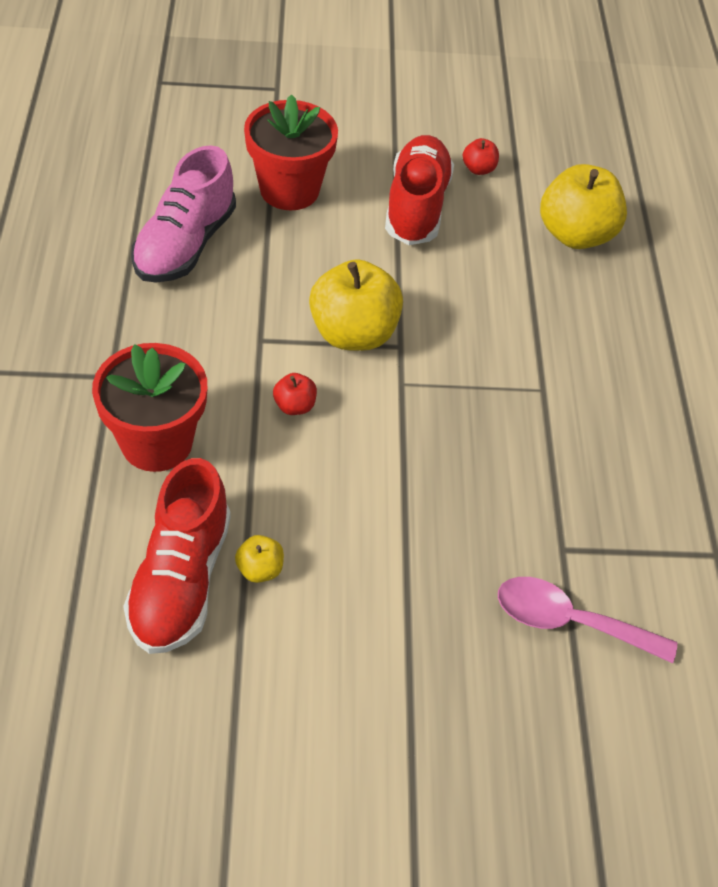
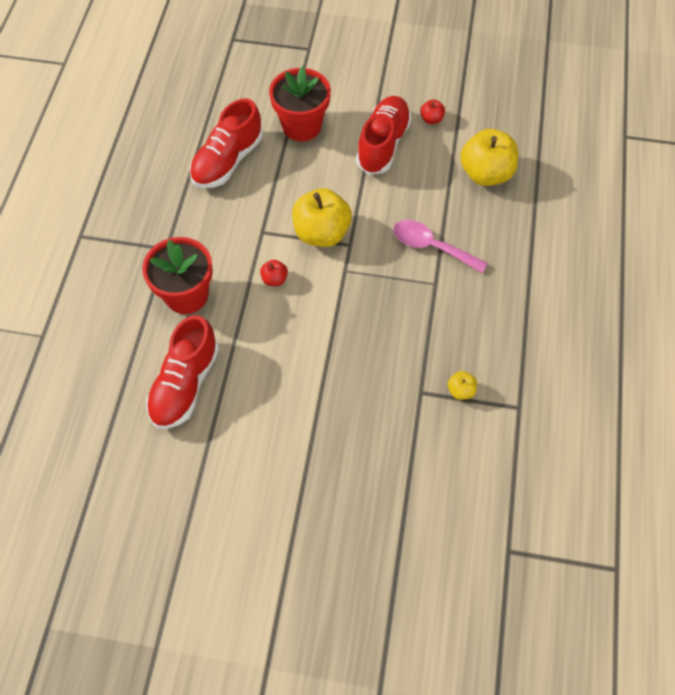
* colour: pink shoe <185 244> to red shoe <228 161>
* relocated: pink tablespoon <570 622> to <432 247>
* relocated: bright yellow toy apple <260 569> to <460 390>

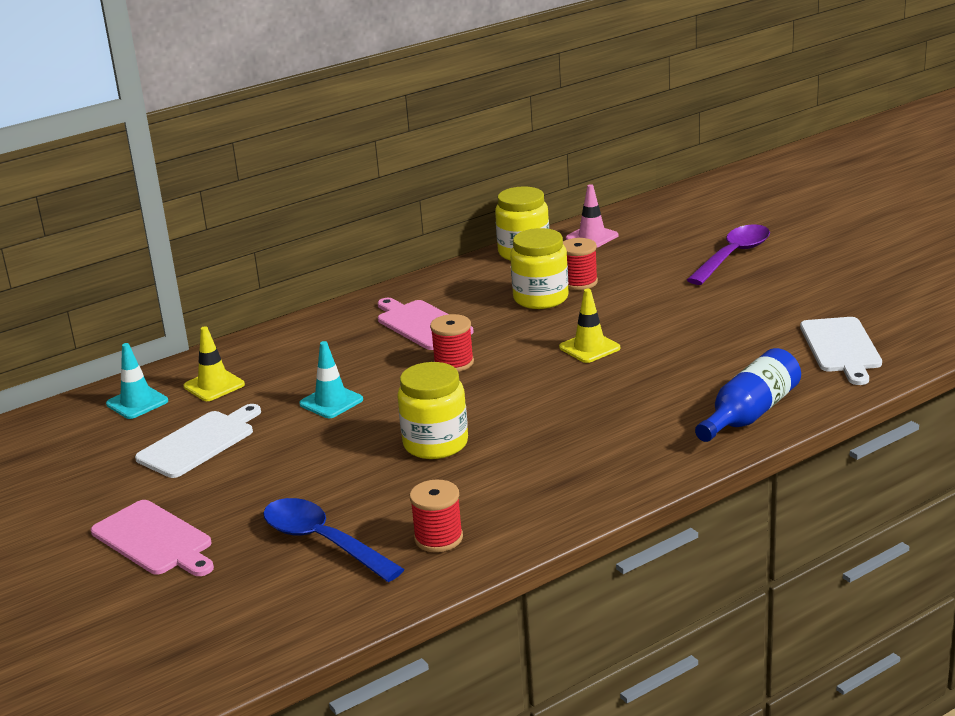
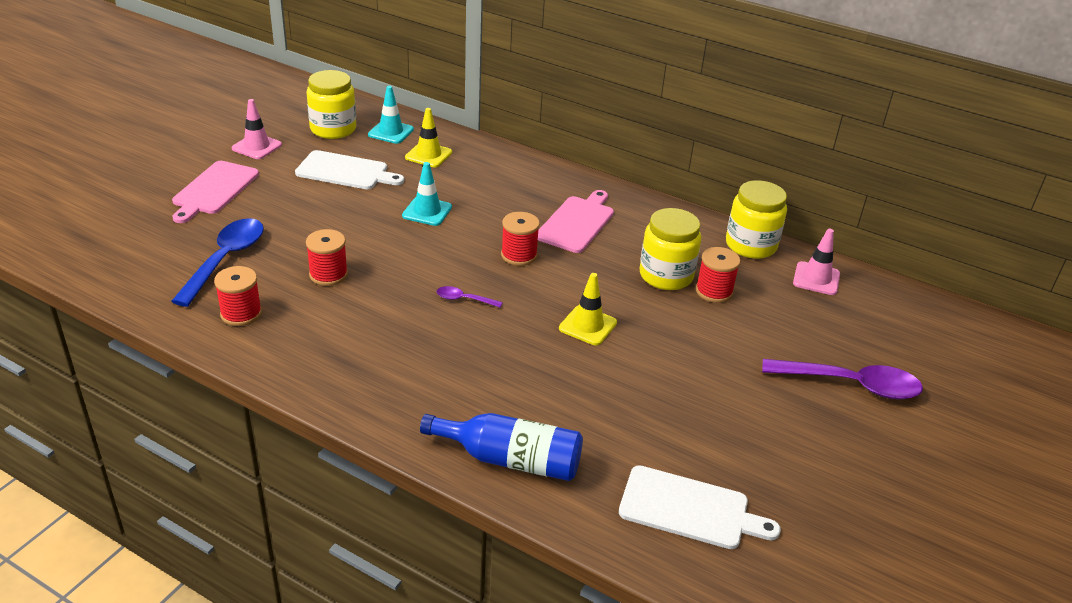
* appeared: pink road cone <257 147>
* appeared: red bobbin <328 274>
* relocated: bright yellow jar <435 444> to <333 129>
* appeared: royal purple tablespoon <464 299>
* spun: pure white bread board <841 348> = <689 509> 135 degrees counterclockwise

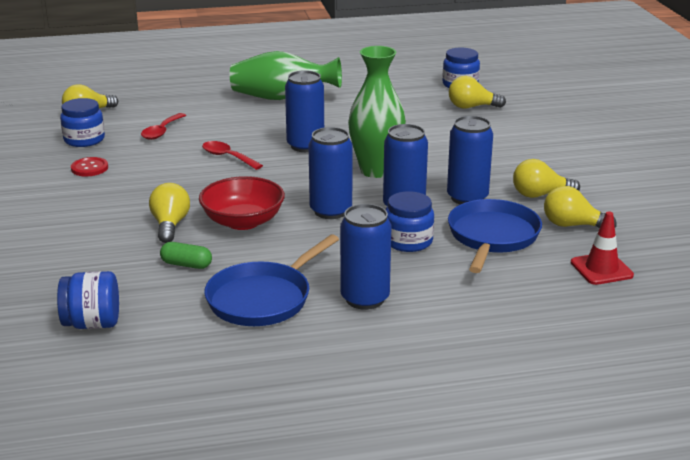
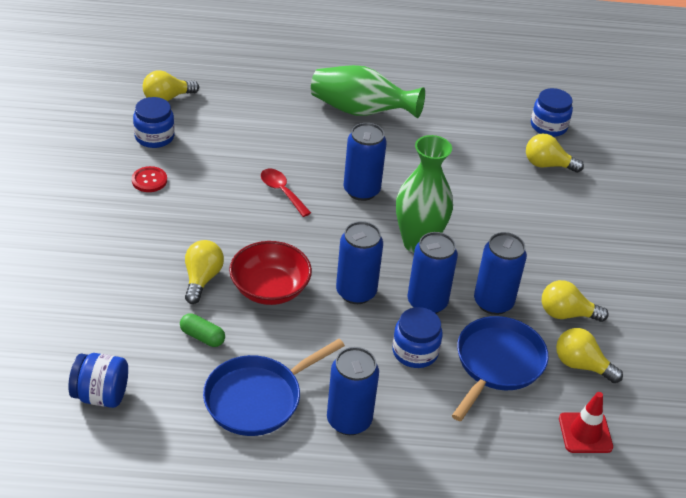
* missing: red tablespoon <161 131>

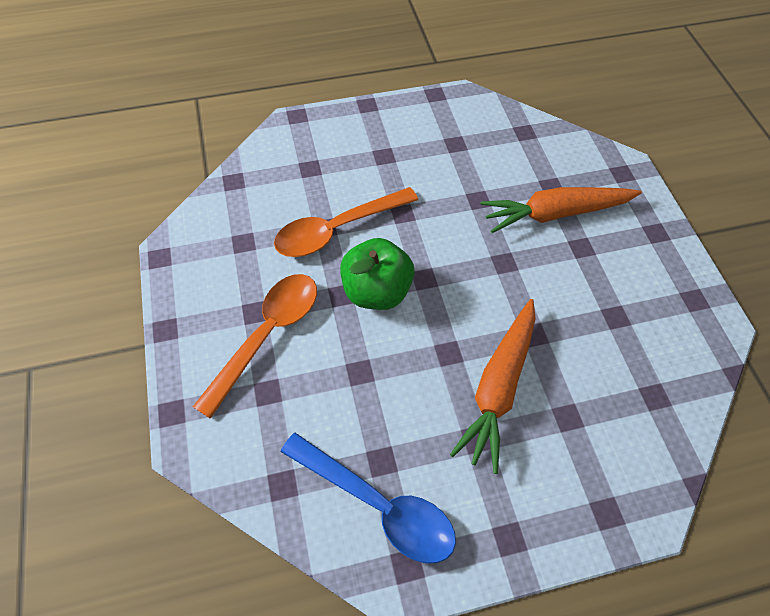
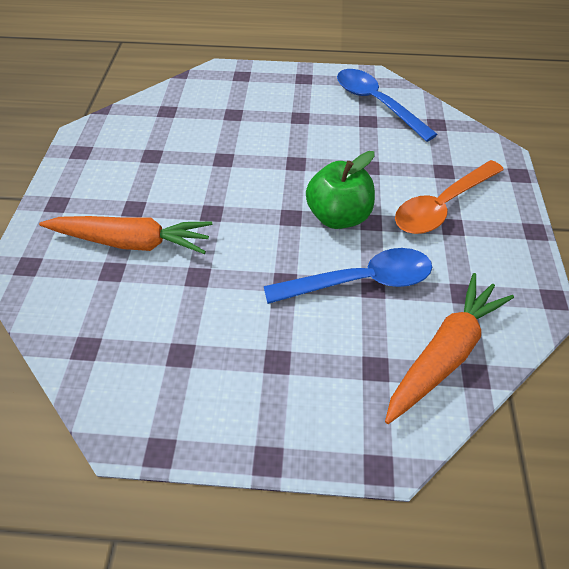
* colour: bright orange tablespoon <337 229> to cobalt tablespoon <360 281>
* relocated: bright orange carrot <498 388> to <444 352>

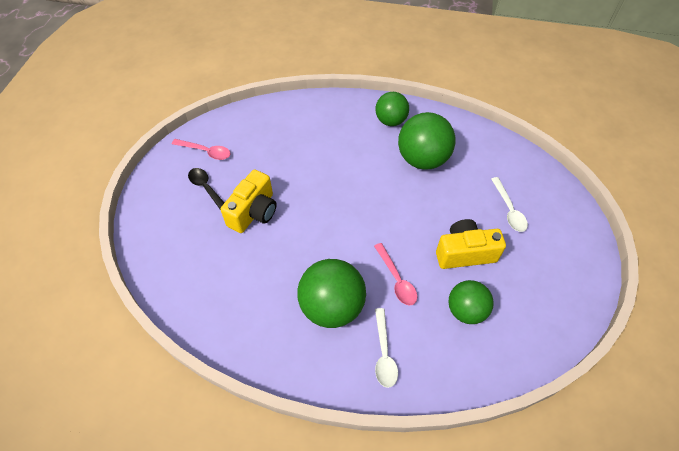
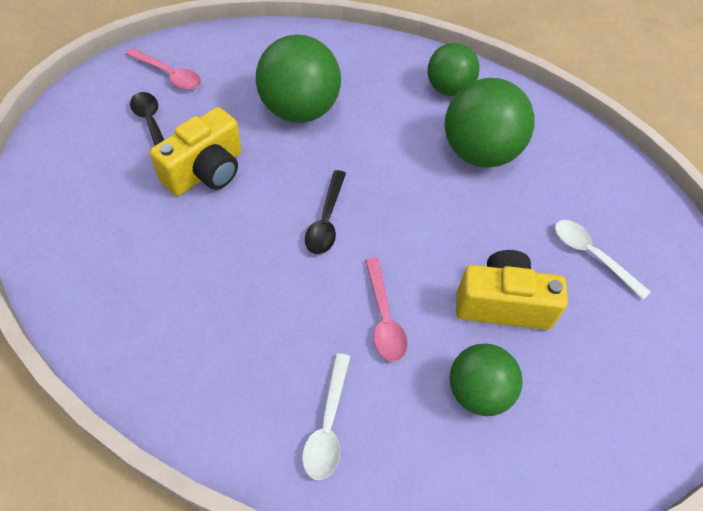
* relocated: emerald play ball <332 306> to <299 110>
* appeared: jet-black tablespoon <326 220>
* spun: pure white tablespoon <509 210> = <592 255> 135 degrees clockwise

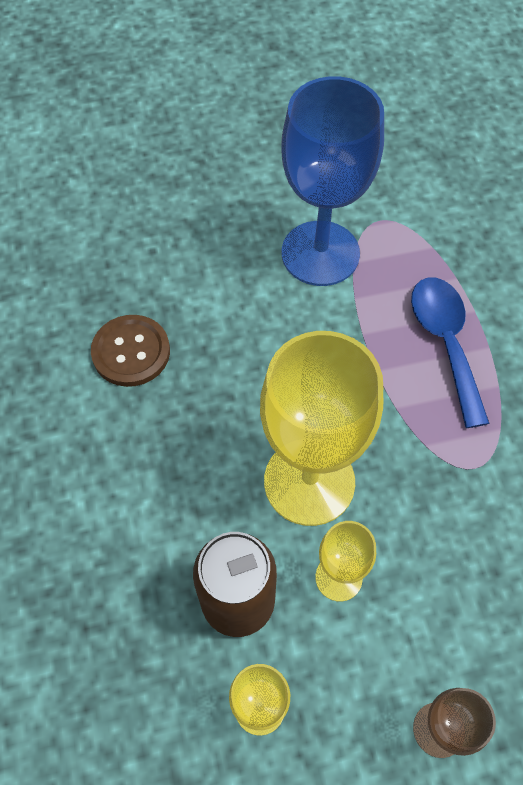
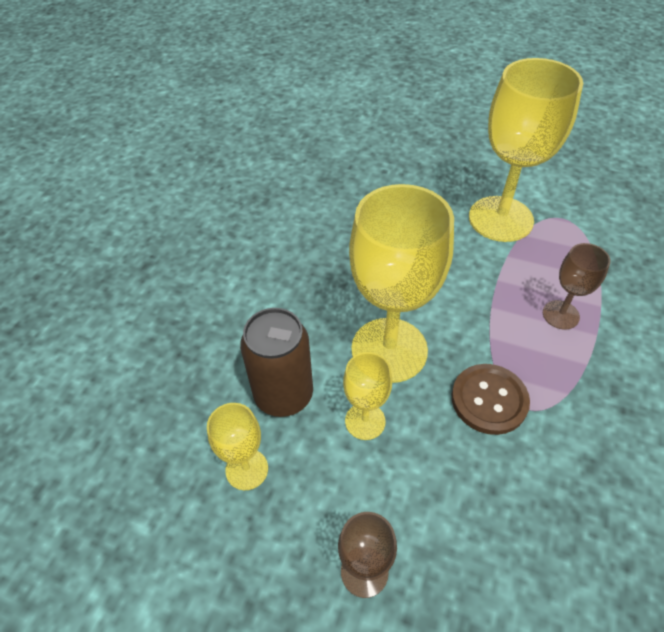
* relocated: brown shirt button <131 352> to <489 400>
* colour: cobalt wine glass <320 253> to bright yellow wine glass <500 219>
* exchanged: cobalt tablespoon <445 342> to brown wine glass <560 315>

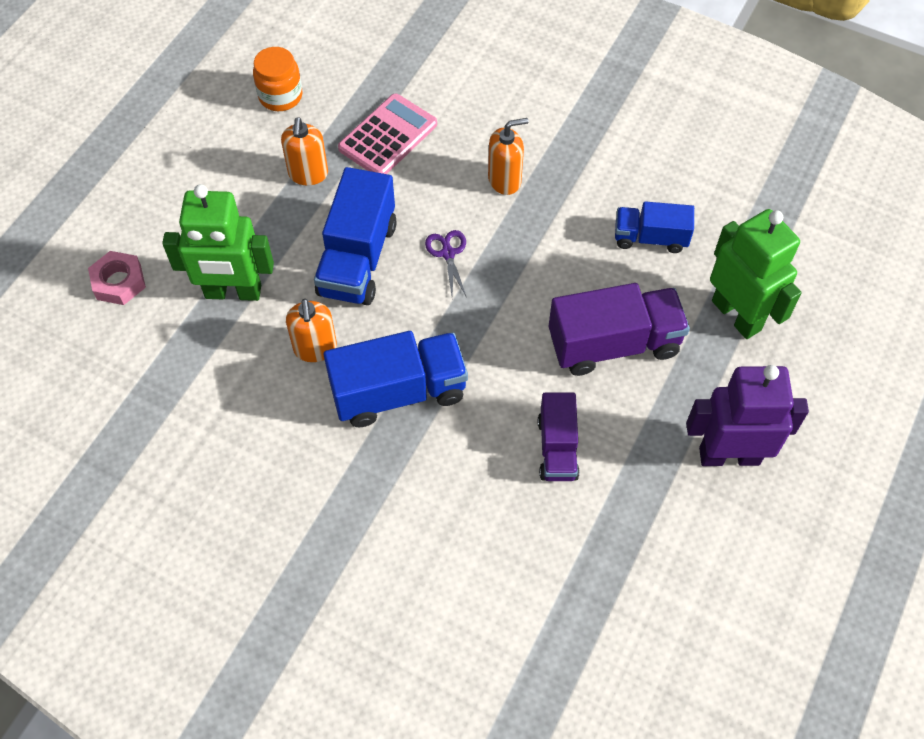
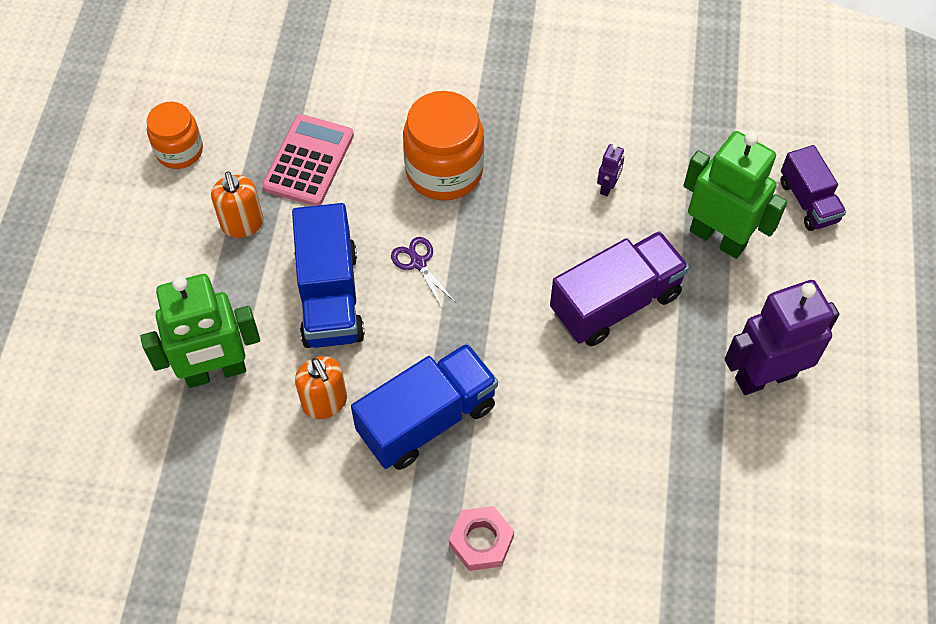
* exchanged: bright orange pump bottle <505 180> to bright orange jar <444 171>
* relocated: pink hexagon nut <119 282> to <481 541>
* exchanged: cobalt truck <650 238> to royal purple robot <607 187>
* relocated: royal purple truck <557 448> to <808 201>

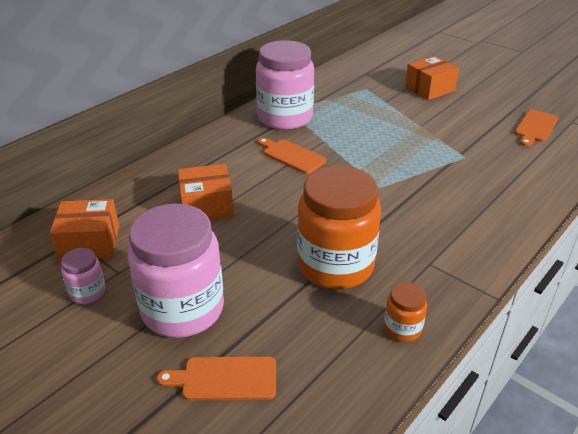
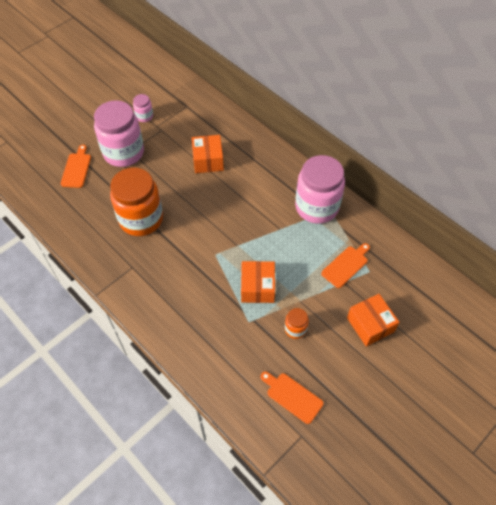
* relocated: bright orange package <89 243> to <257 287>
* relocated: bright orange jar <402 328> to <295 329>
* relocated: bright orange bread board <291 156> to <346 265>

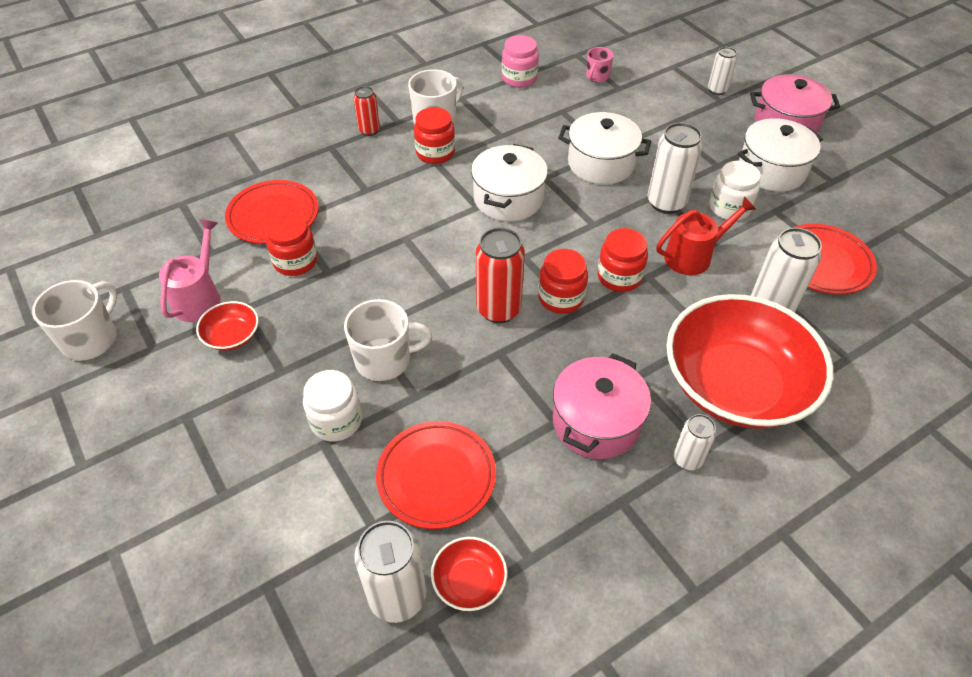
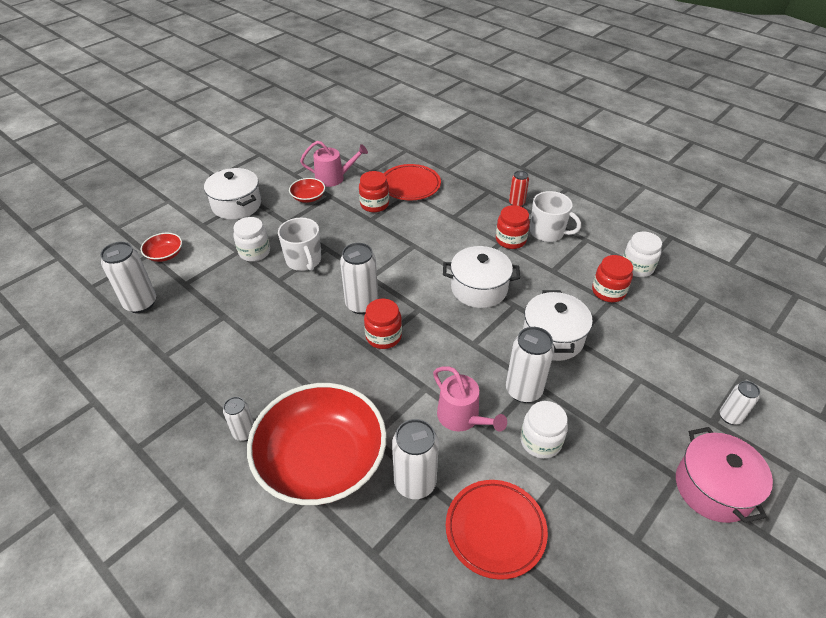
* relocated: red serving bowl <469 581> to <165 254>
* relocated: pure white pot <771 170> to <236 205>
* colour: red can <498 309> to pure white can <362 304>
* colour: red watering pot <693 256> to pink watering pot <462 417>
* relocated: red jar <619 277> to <608 291>
* colour: pink jar <519 78> to pure white jar <637 267>
* missing: pure white tea mug <91 339>
* missing: red dinner plate <436 477>
* missing: pink pot <596 422>
* missing: pink tea mug <597 77>

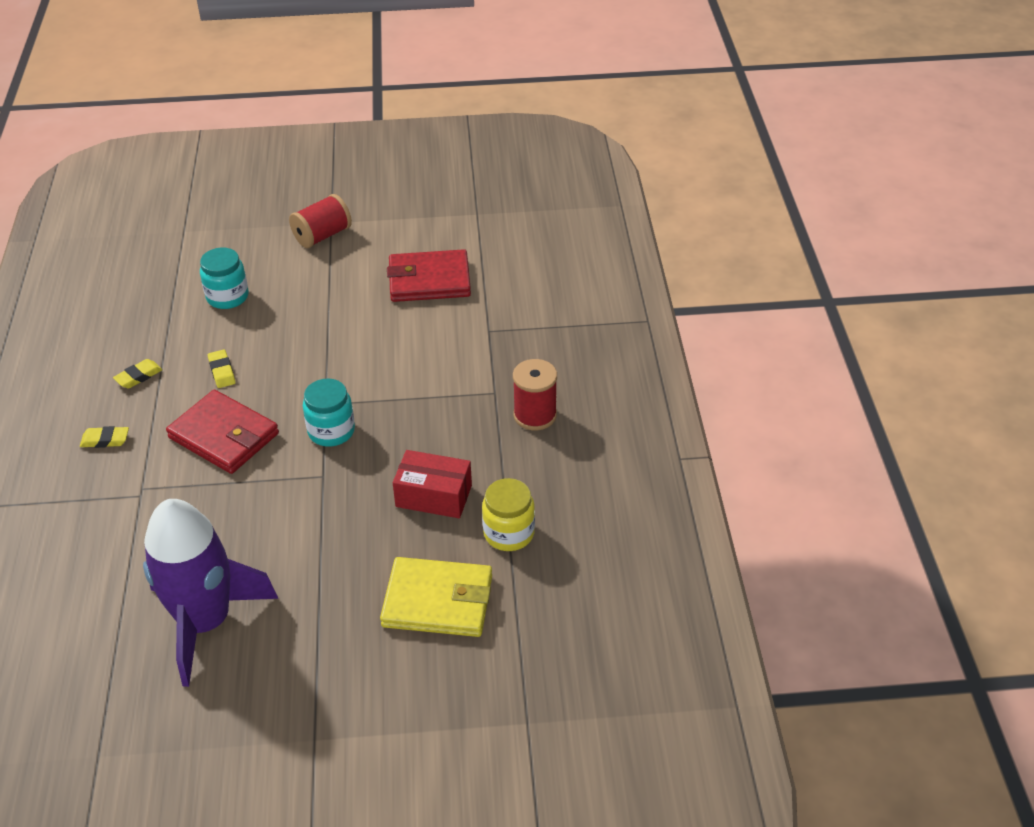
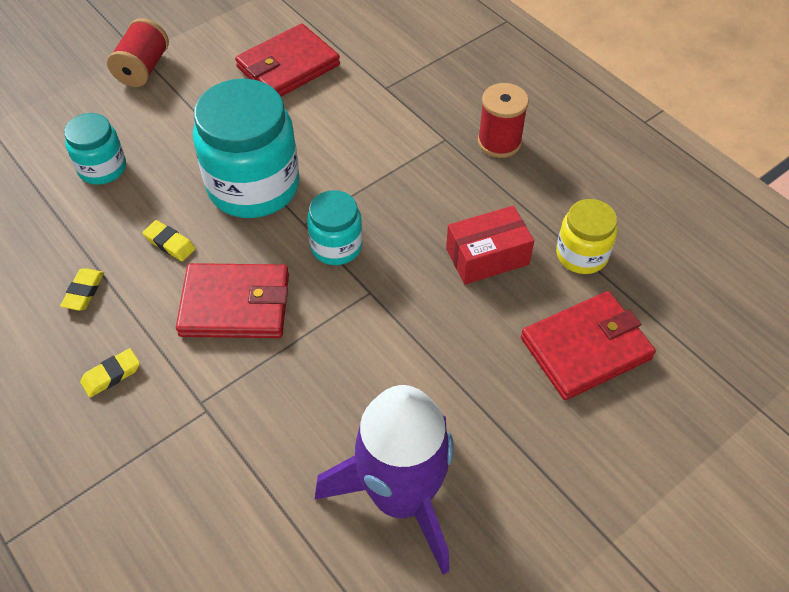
* appeared: turquoise jar <253 186>
* colour: bright yellow wallet <437 601> to red wallet <585 348>

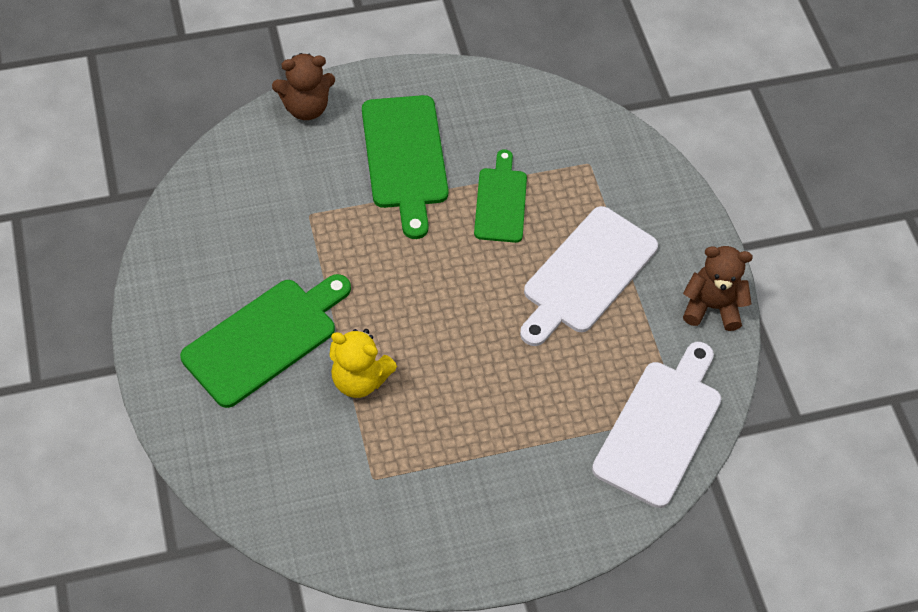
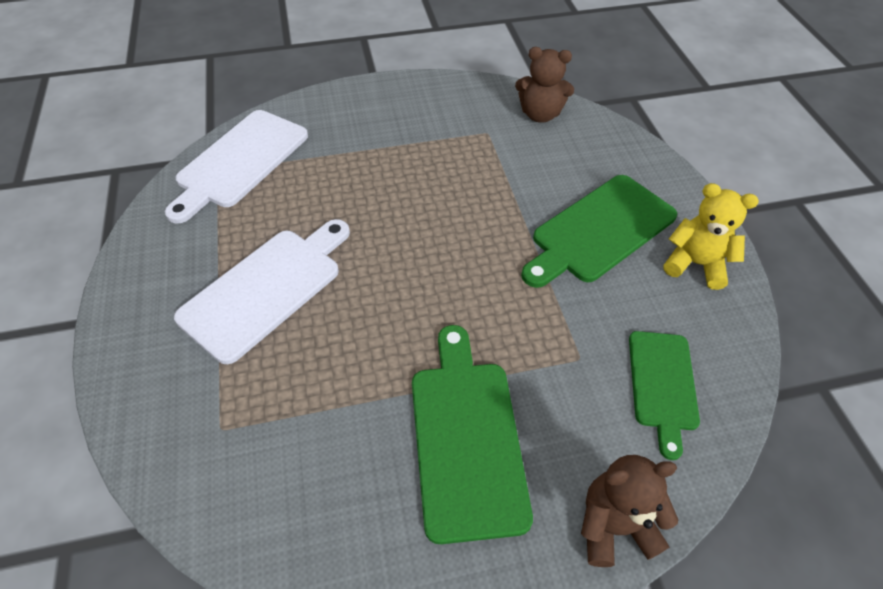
* relocated: brown teddy <712 307> to <540 114>
* relocated: emerald bread board <501 201> to <662 384>
* relocated: bright yellow teddy <359 379> to <695 264>

